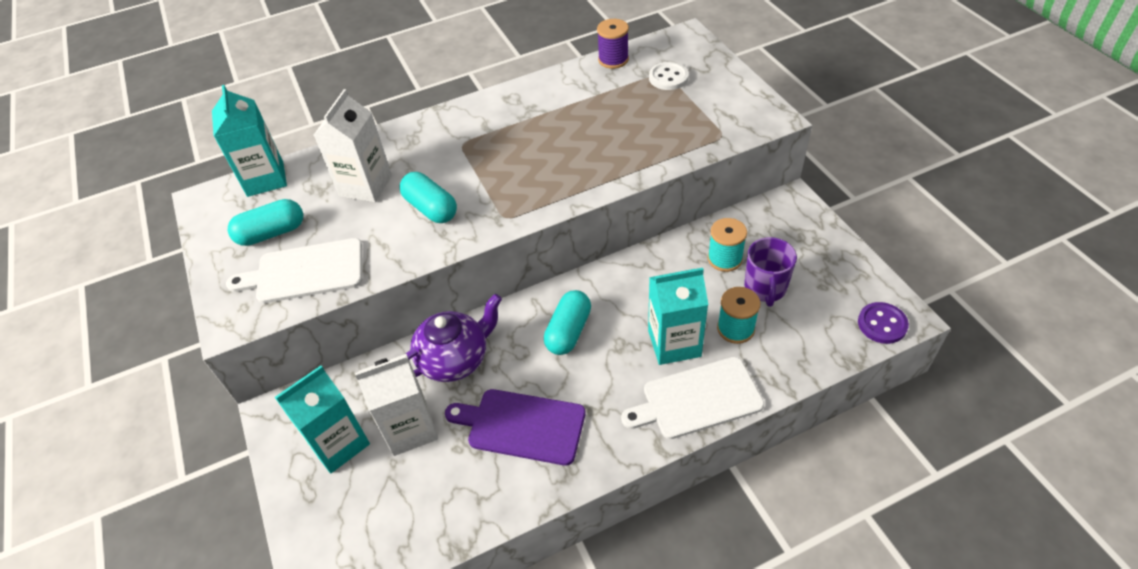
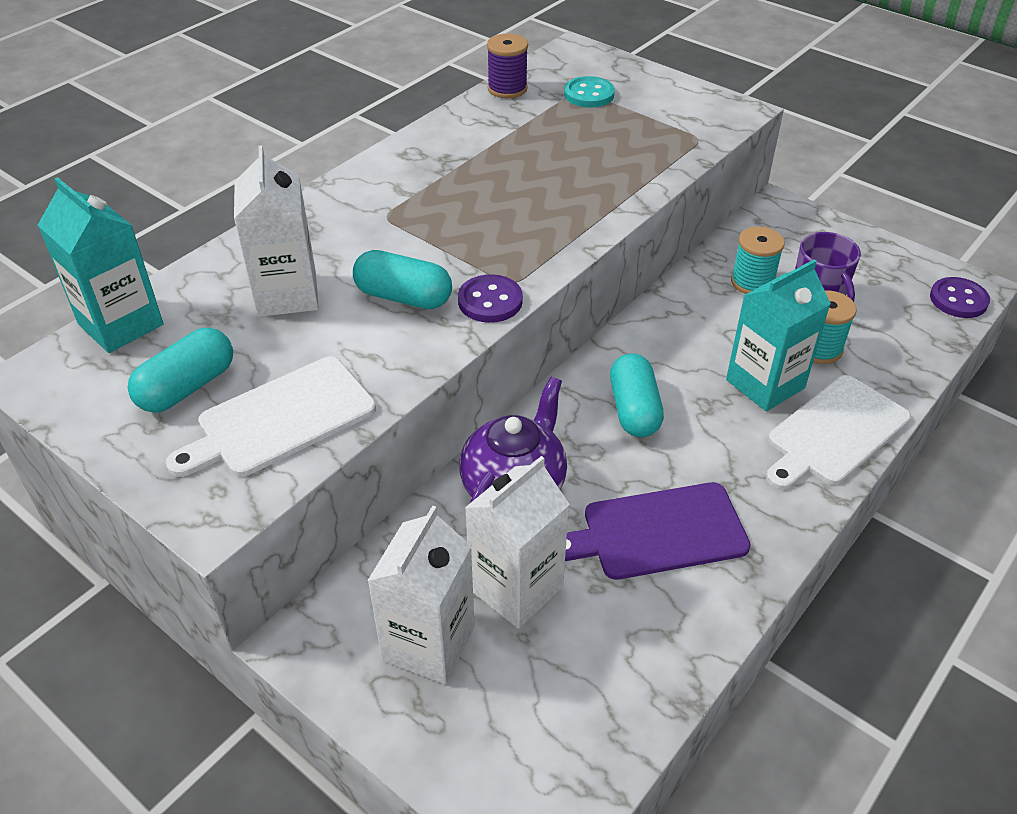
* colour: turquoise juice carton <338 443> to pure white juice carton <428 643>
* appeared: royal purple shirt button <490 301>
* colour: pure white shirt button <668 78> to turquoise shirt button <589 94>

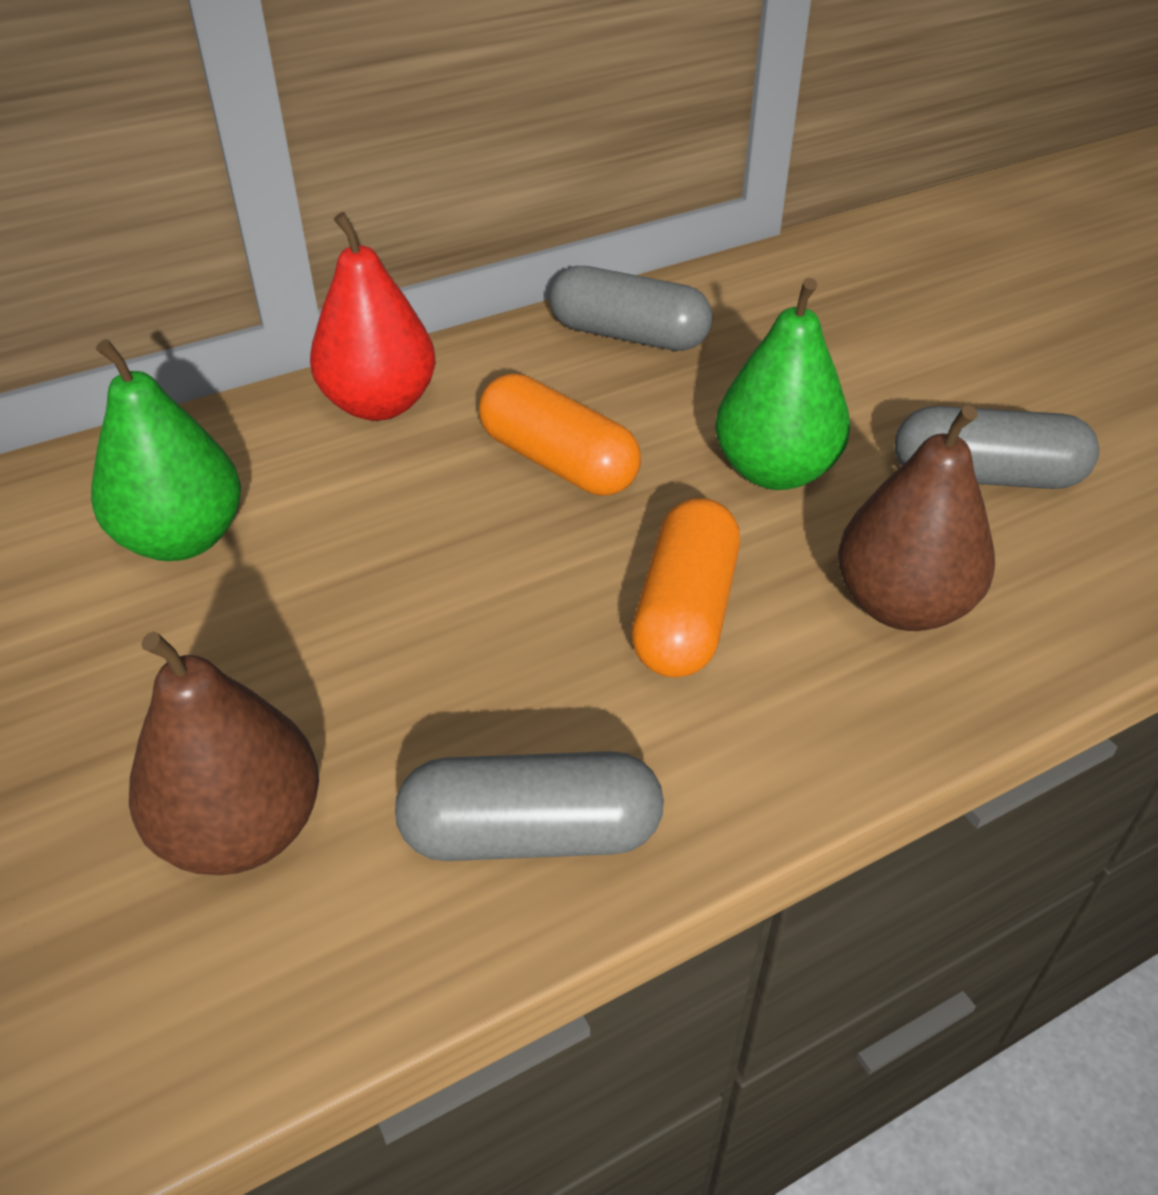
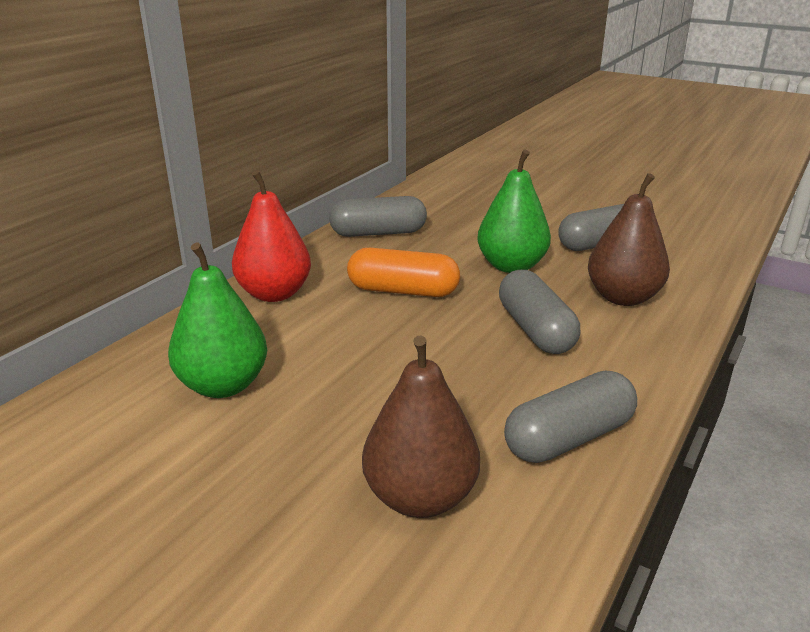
* colour: bright orange pill shape <685 613> to grey pill shape <535 330>

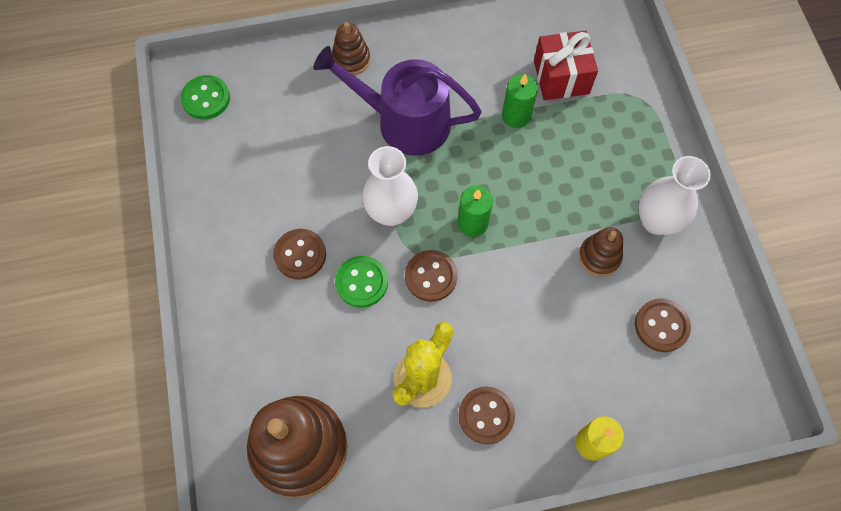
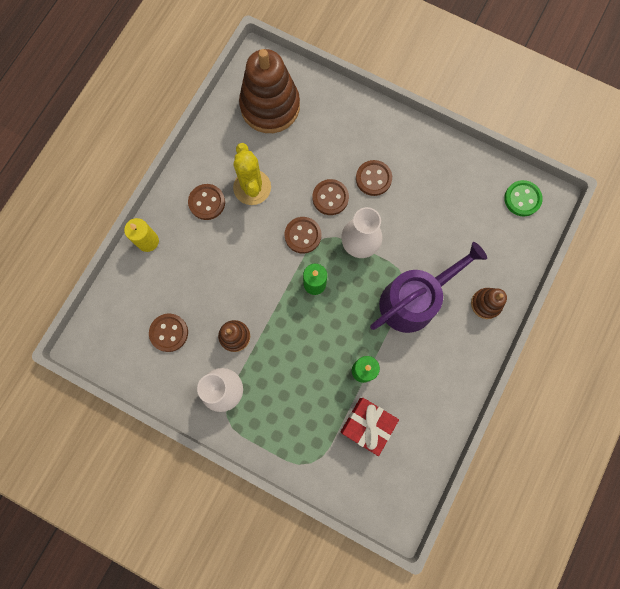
* colour: emerald shirt button <361 282> to brown shirt button <330 198>

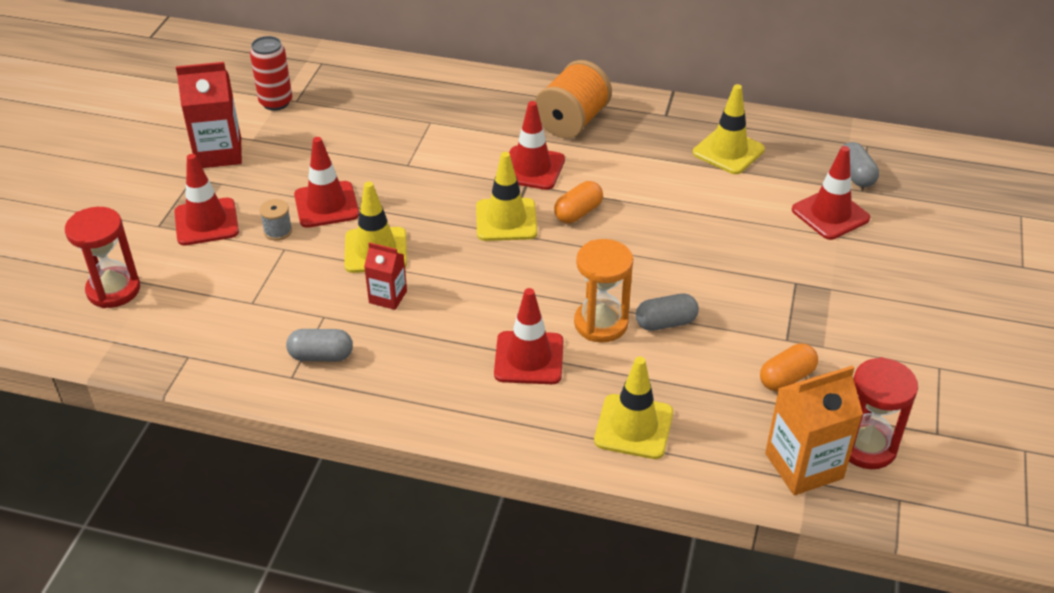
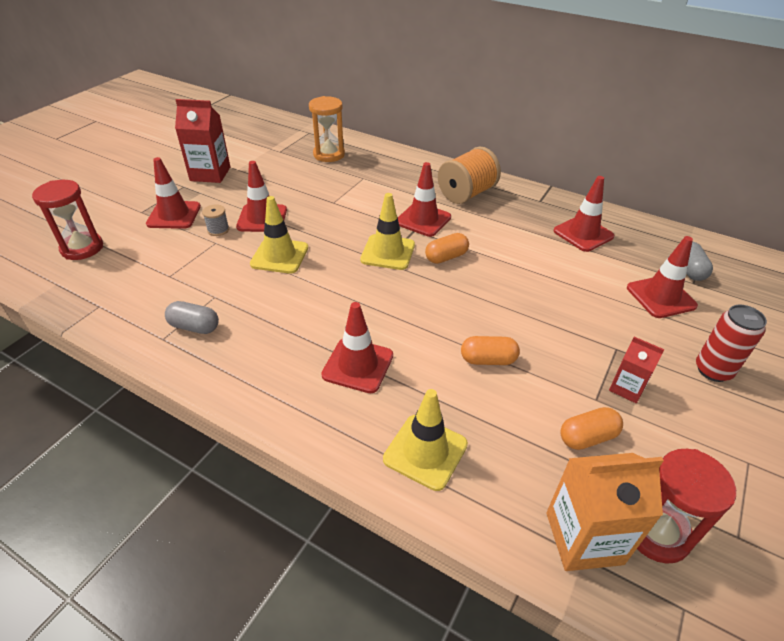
* relocated: bright orange sandglass <601 323> to <329 154>
* colour: grey pill shape <665 323> to bright orange pill shape <488 360>
* colour: bright yellow road cone <728 151> to red road cone <583 234>
* relocated: red juice carton <388 297> to <626 388>
* relocated: red can <276 102> to <713 370>

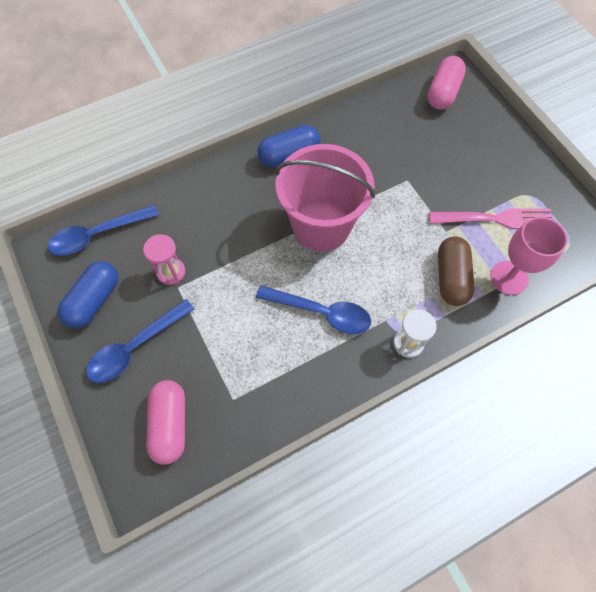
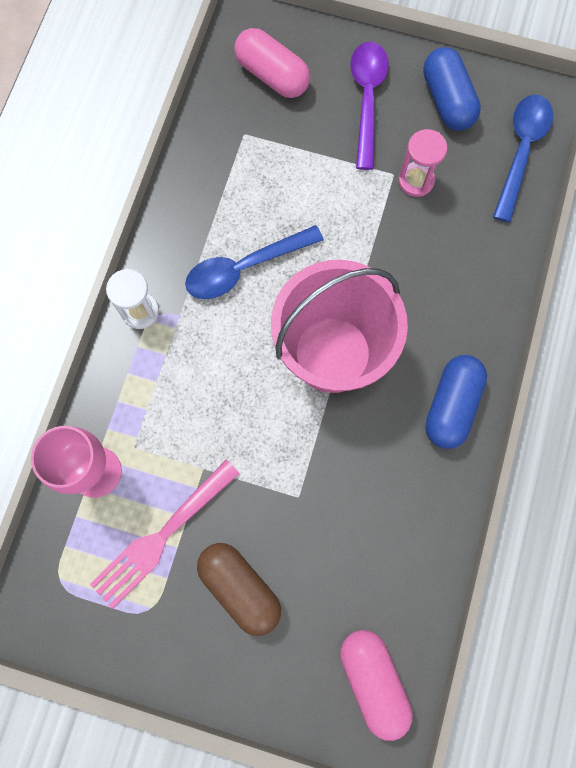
* relocated: brown pill shape <451 277> to <240 587>
* colour: cobalt tablespoon <135 347> to royal purple tablespoon <367 99>

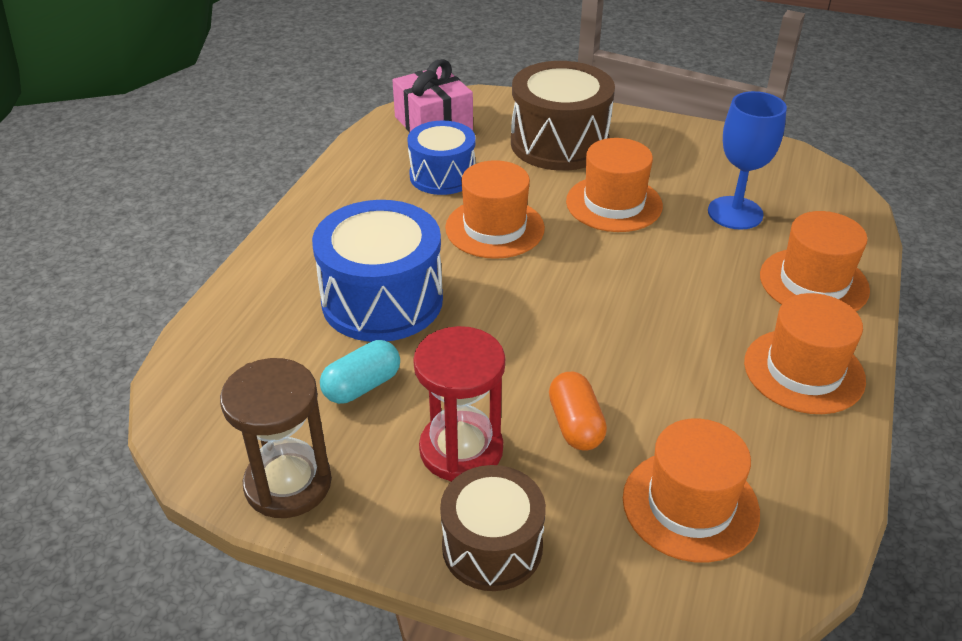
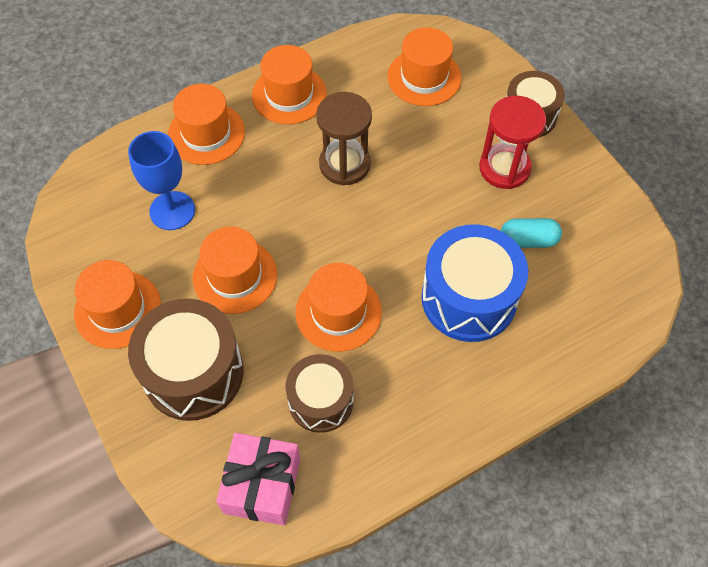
* appeared: bright orange tall hat <118 309>
* colour: cobalt toy drum <442 176> to brown toy drum <321 401>
* relocated: brown sandglass <288 484> to <344 164>
* missing: bright orange pill shape <575 425>

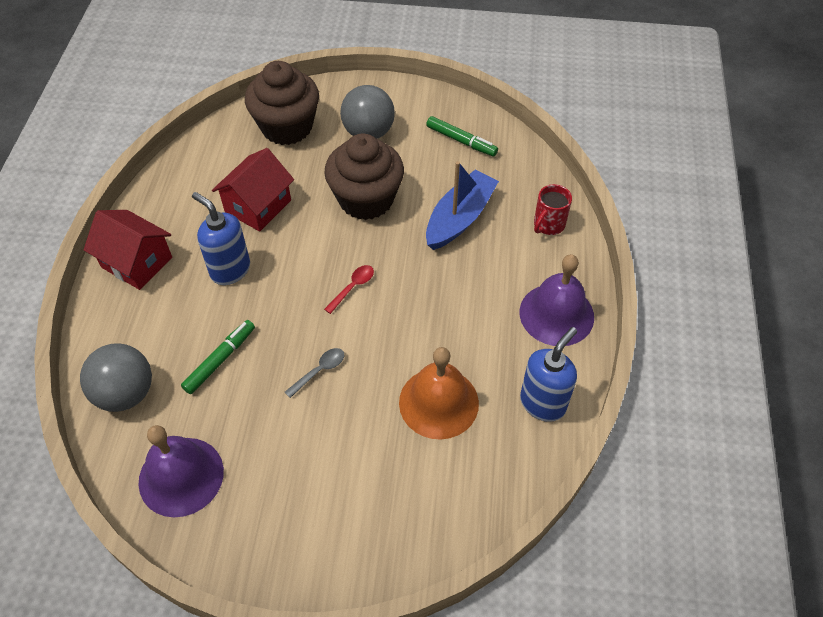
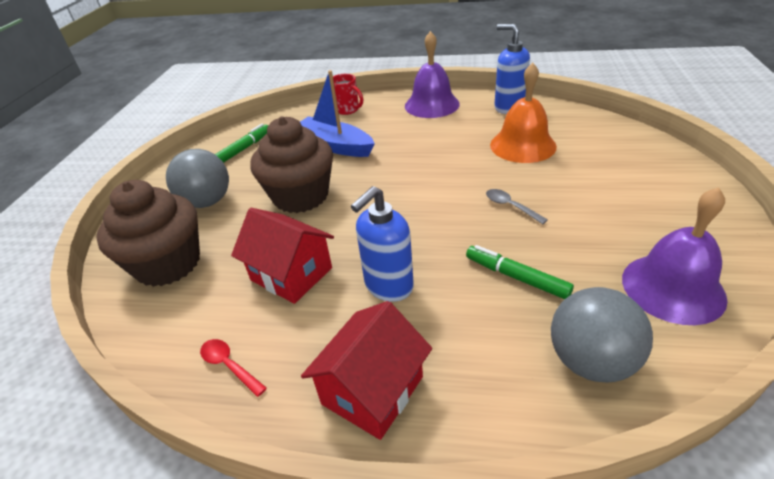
* relocated: red tablespoon <353 287> to <229 365>

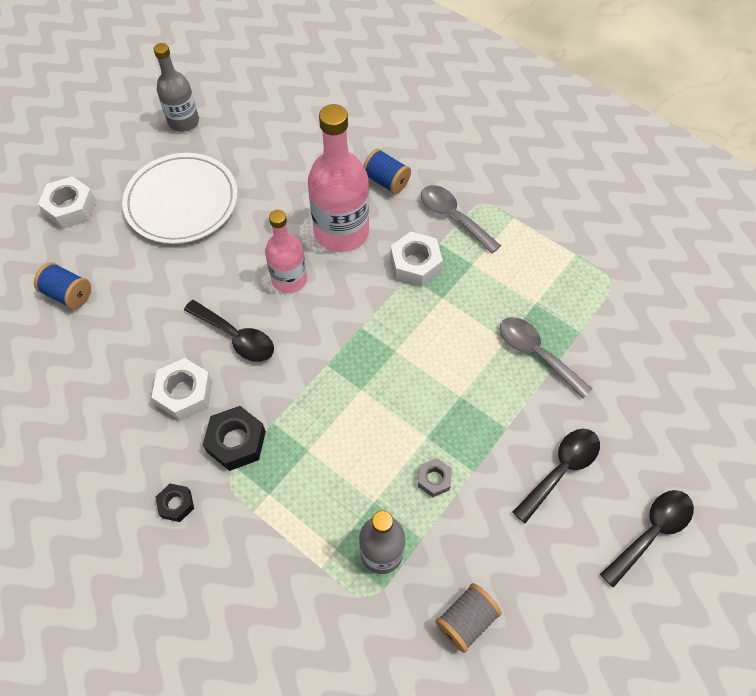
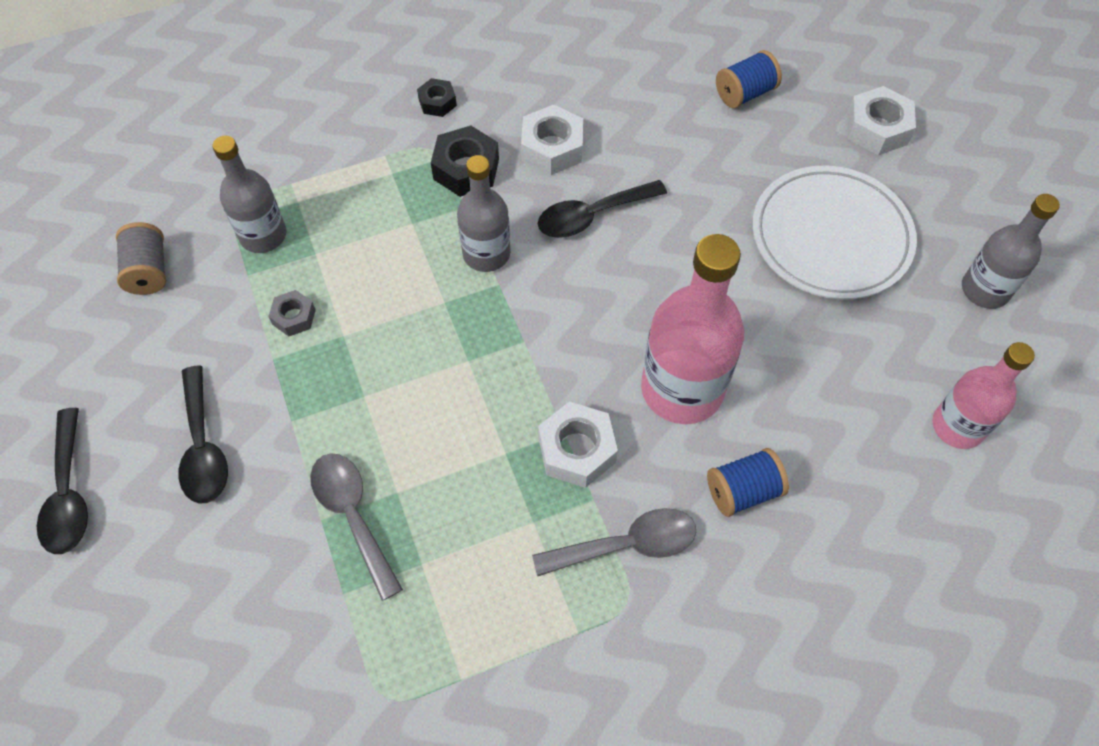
* spun: grey tablespoon <536 354> = <353 516> 105 degrees counterclockwise
* appeared: grey flask <486 254>
* relocated: pink flask <289 279> to <957 426>

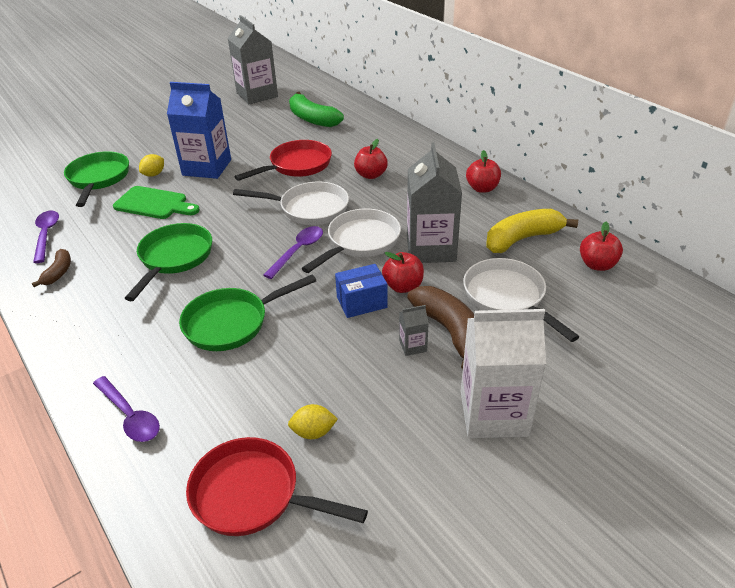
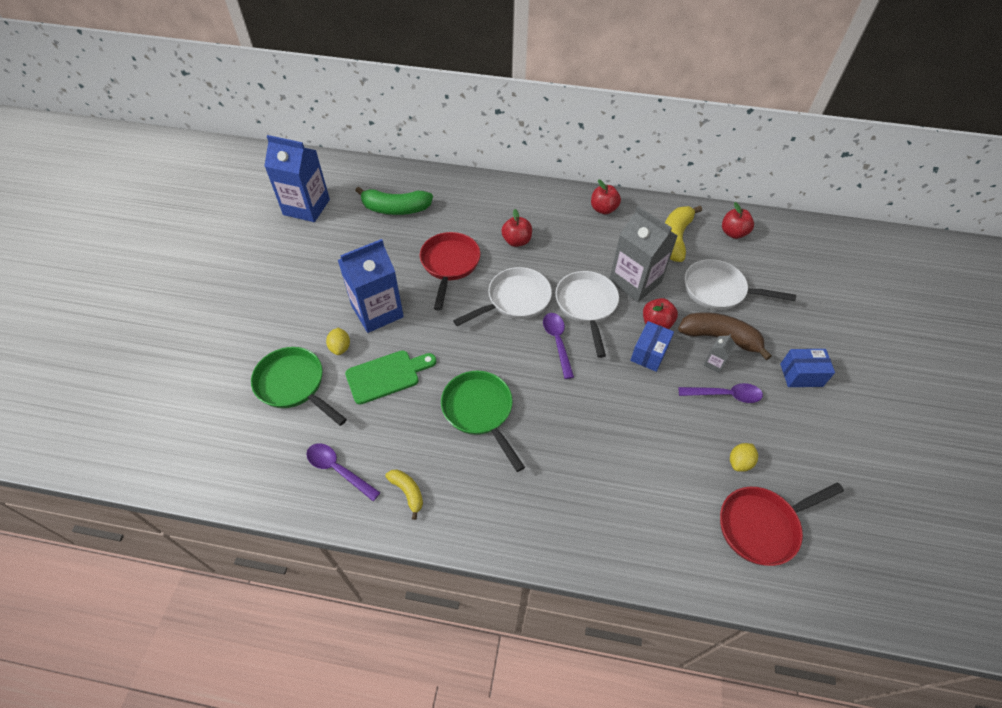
* colour: grey juice carton <257 95> to cobalt juice carton <306 207>
* colour: brown banana fruit <58 272> to bright yellow banana fruit <408 492>
* relocated: royal purple tablespoon <130 416> to <725 395>
* exchanged: pure white juice carton <493 413> to cobalt package <801 375>
* missing: emerald frying pan <231 323>

